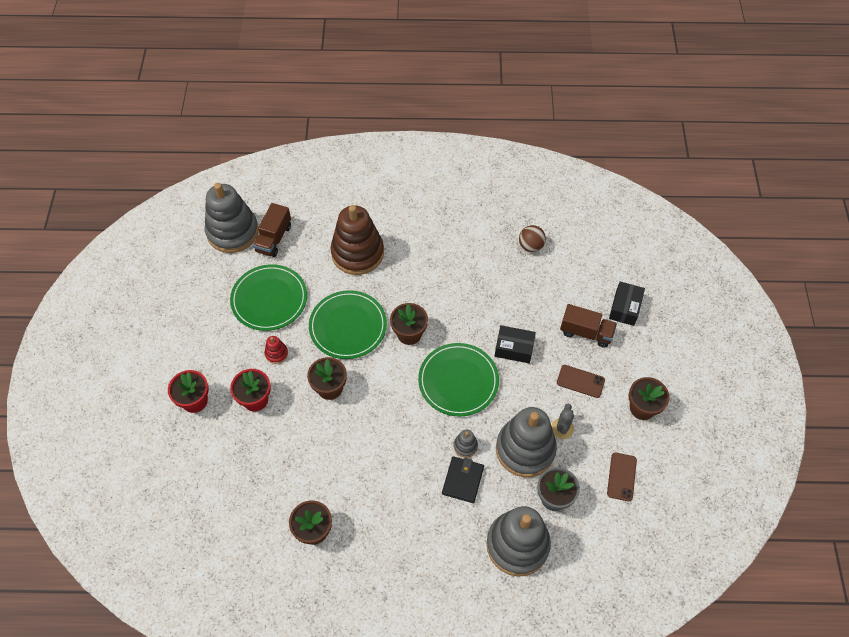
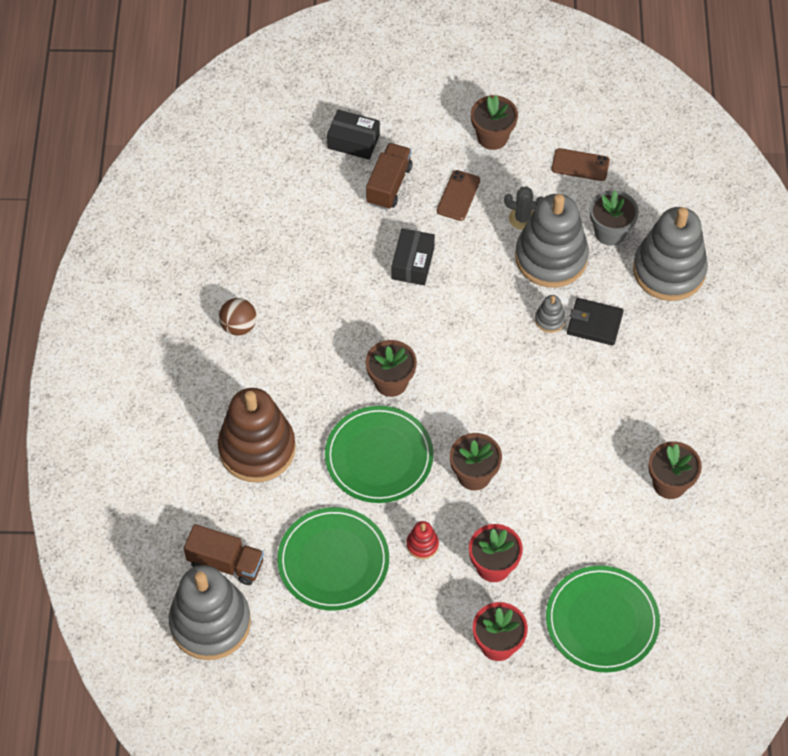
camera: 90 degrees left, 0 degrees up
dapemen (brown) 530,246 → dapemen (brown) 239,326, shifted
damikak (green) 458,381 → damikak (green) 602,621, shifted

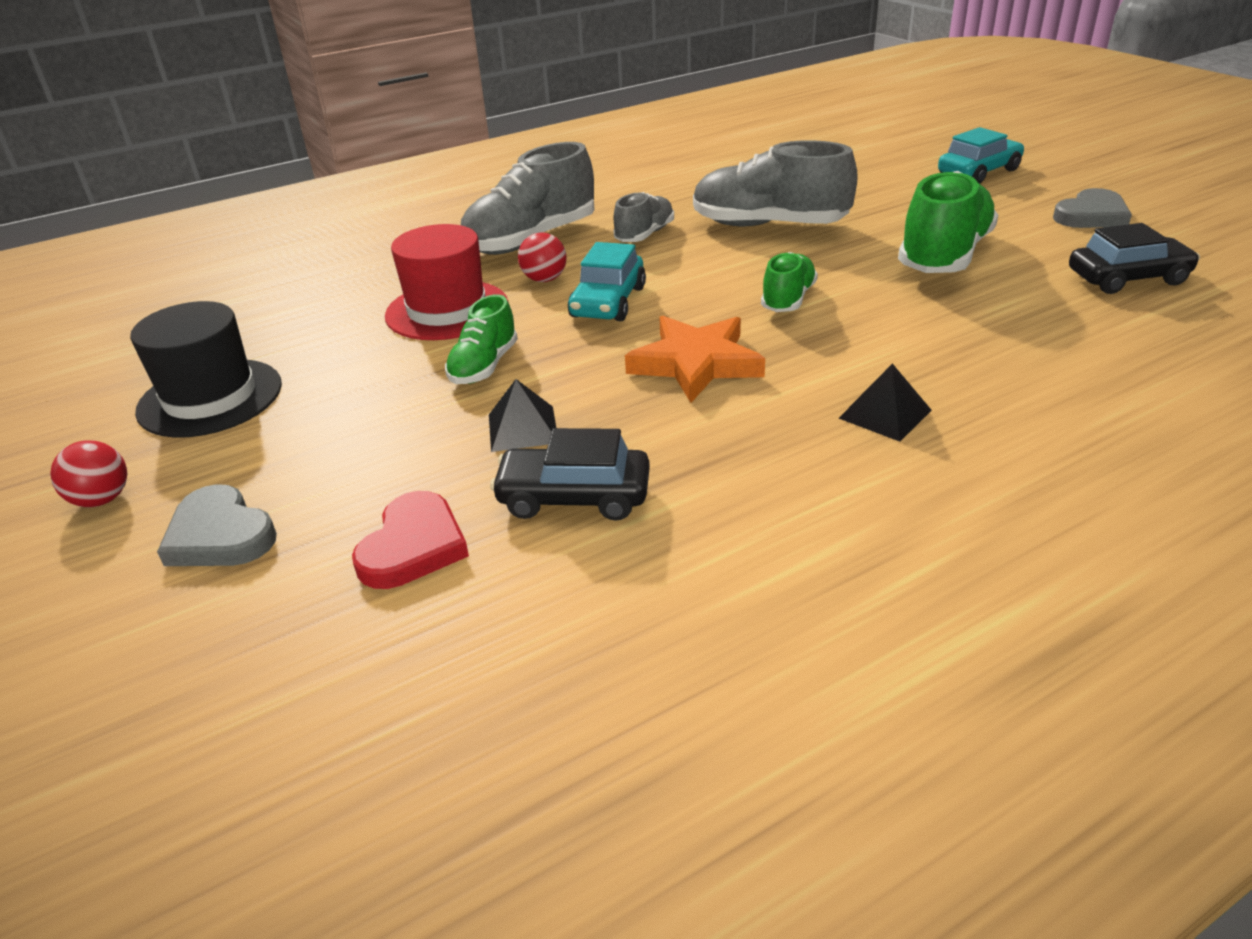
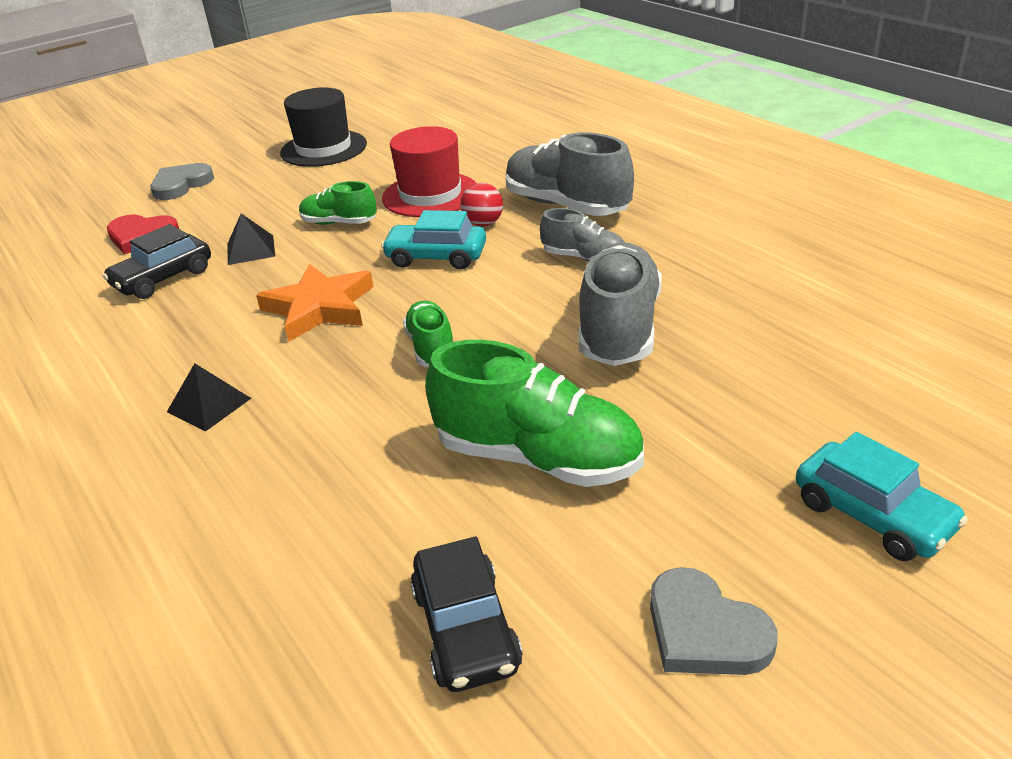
camera: 85 degrees right, 0 degrees up
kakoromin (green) 788,299 → kakoromin (green) 431,348, 120 degrees counterclockwise
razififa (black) 574,497 → razififa (black) 163,278, 135 degrees counterclockwise
dapemen (red) 102,499 → -

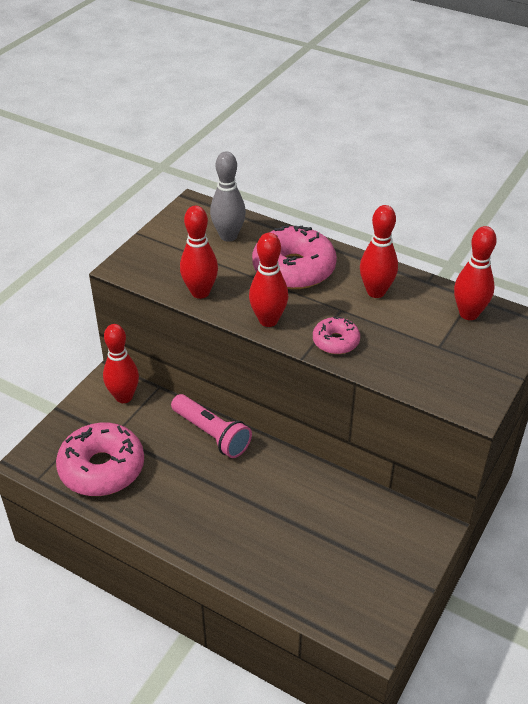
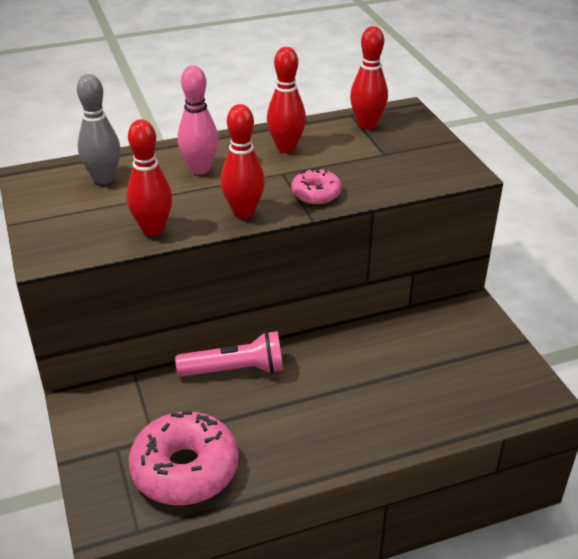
camera: 50 degrees left, 5 degrees down
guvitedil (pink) 294,269 → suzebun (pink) 200,169
suzebun (red) 124,397 → -

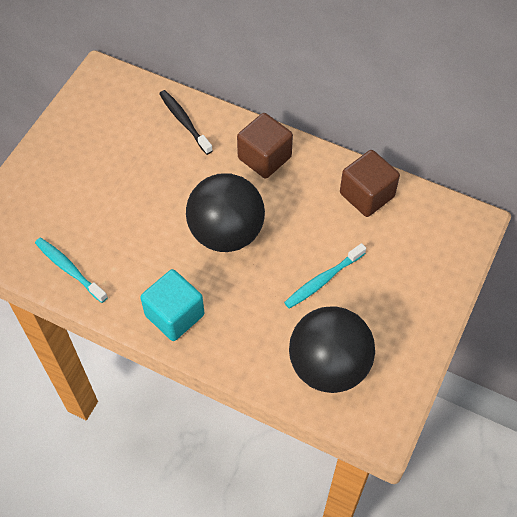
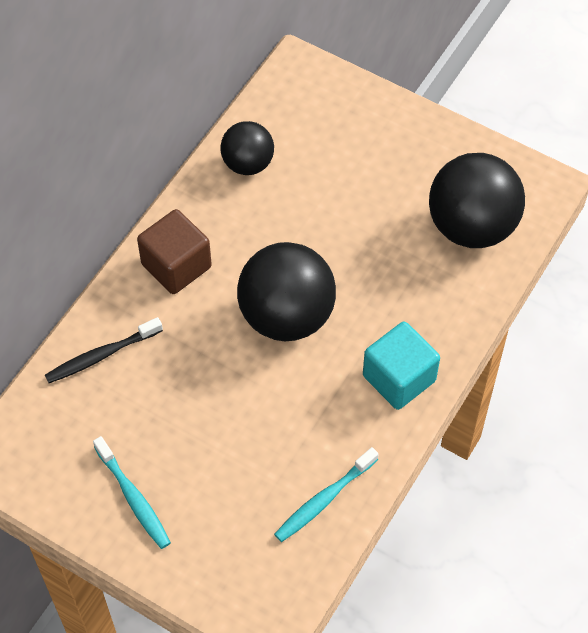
camera: 85 degrees left, 0 degrees up
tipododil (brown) 367,195 → dapemen (black) 248,163
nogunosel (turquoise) 323,280 → nogunosel (turquoise) 133,498, shifted

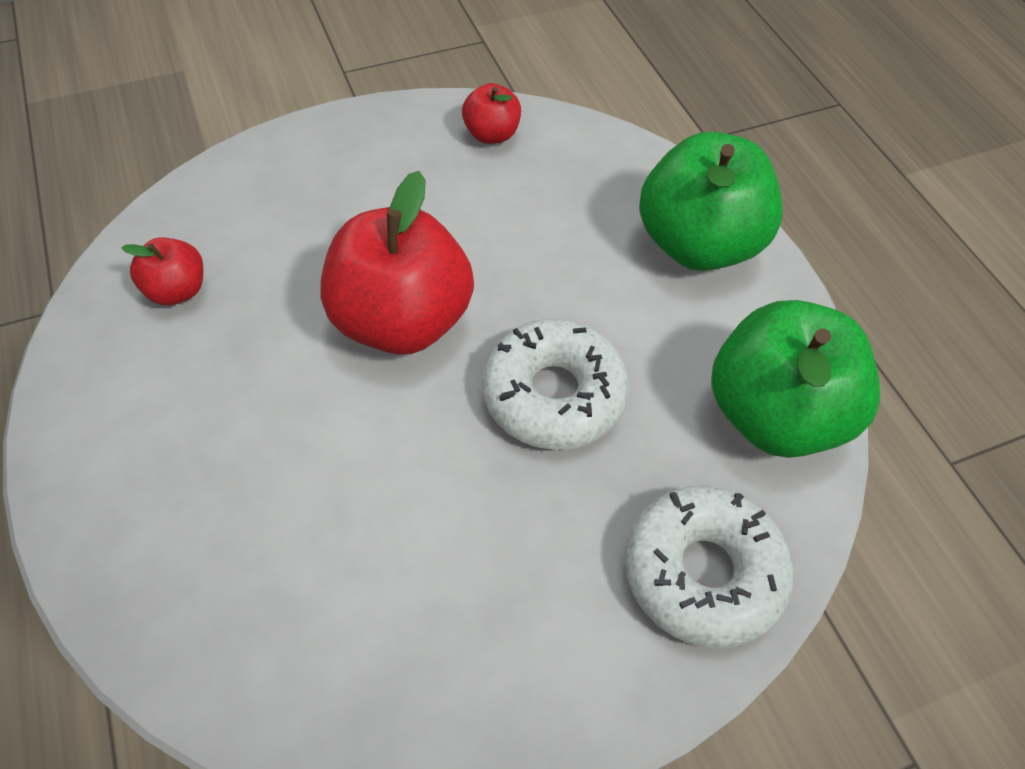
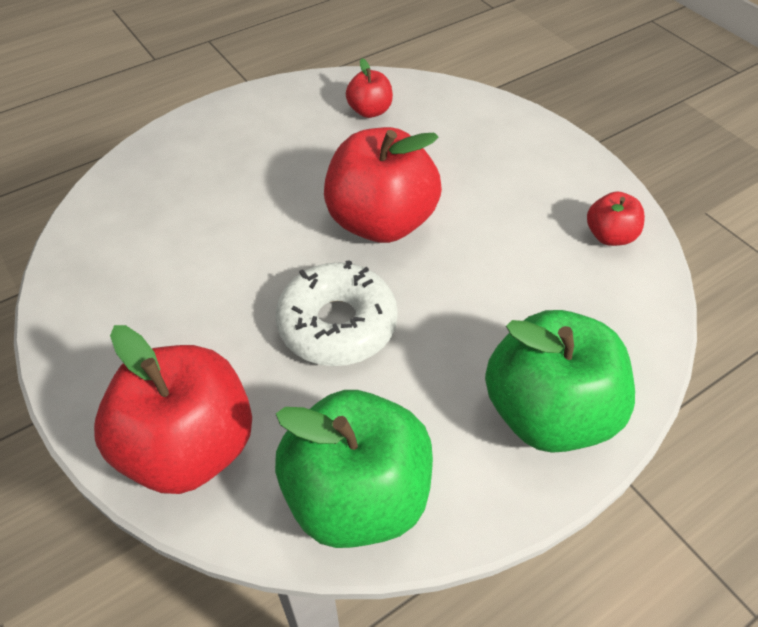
camera: 80 degrees right, 5 degrees down
guvitedil (white) 702,572 → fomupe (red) 189,447

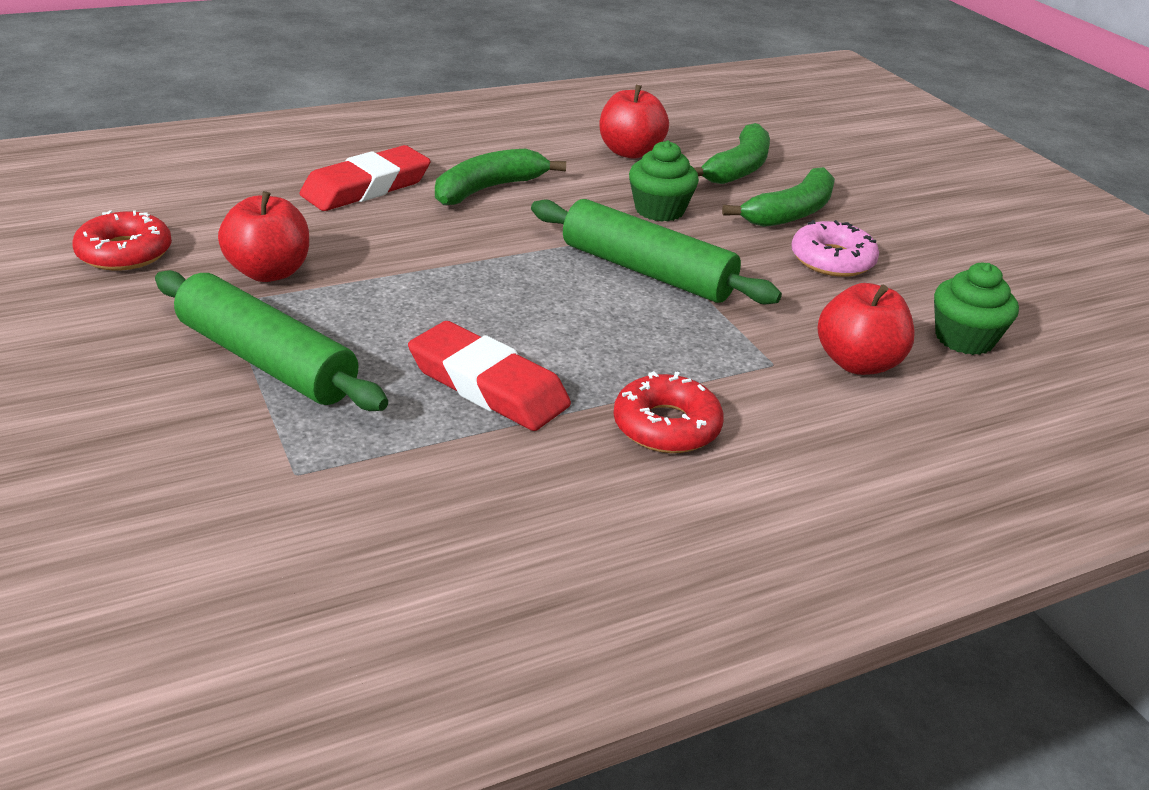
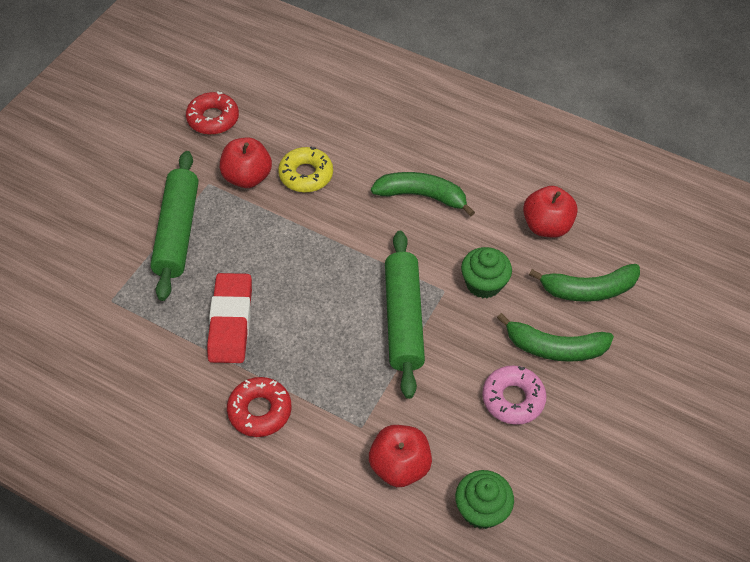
camera: 55 degrees right, 20 degrees up
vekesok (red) 366,187 → -
- → guvitedil (yellow) 306,175

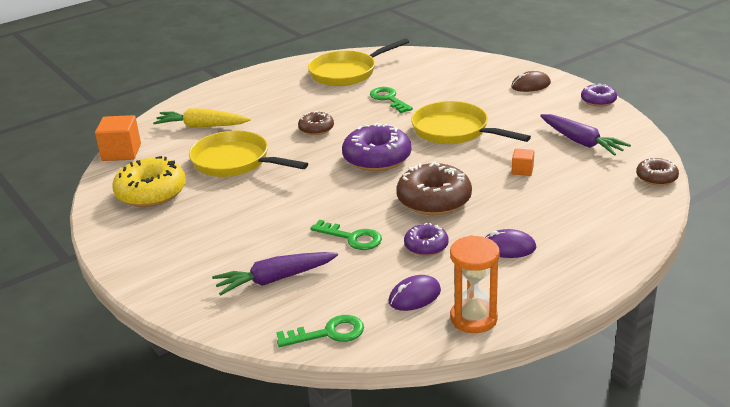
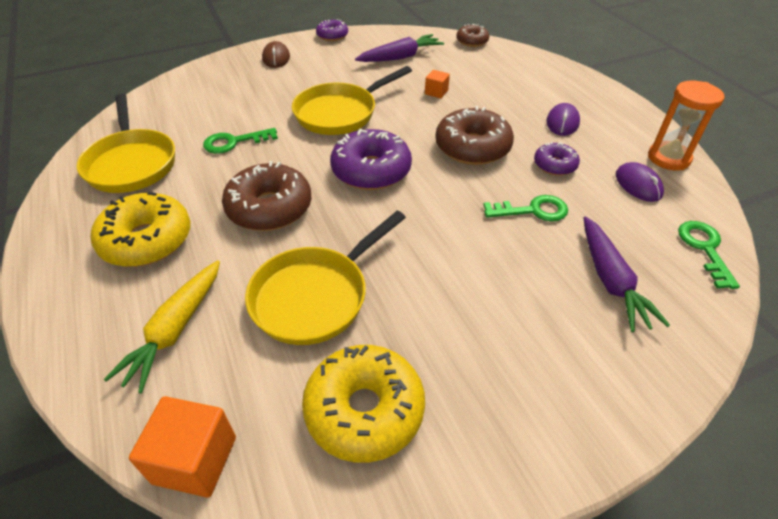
camera: 80 degrees left, 15 degrees up
guvitedil (brown) 316,129 → guvitedil (brown) 269,208, x1.81
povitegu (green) 352,238 → povitegu (green) 532,210, 45 degrees clockwise
- → guvitedil (yellow) 147,240

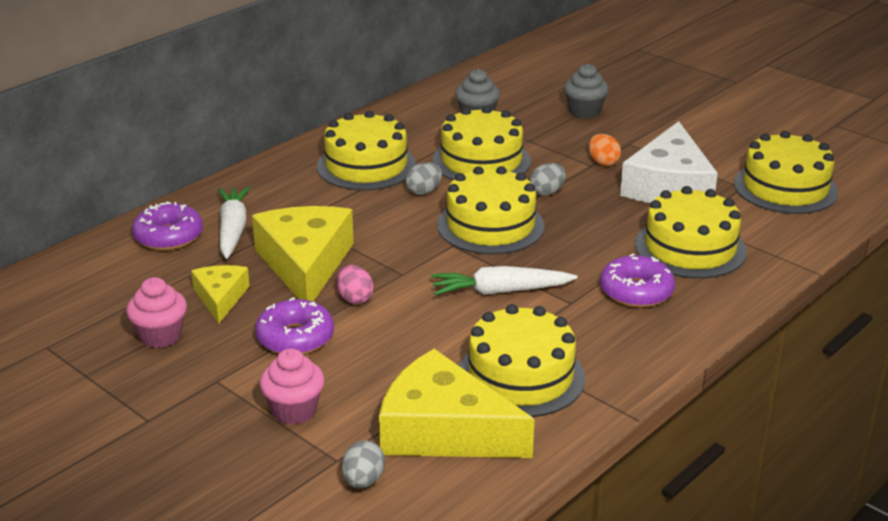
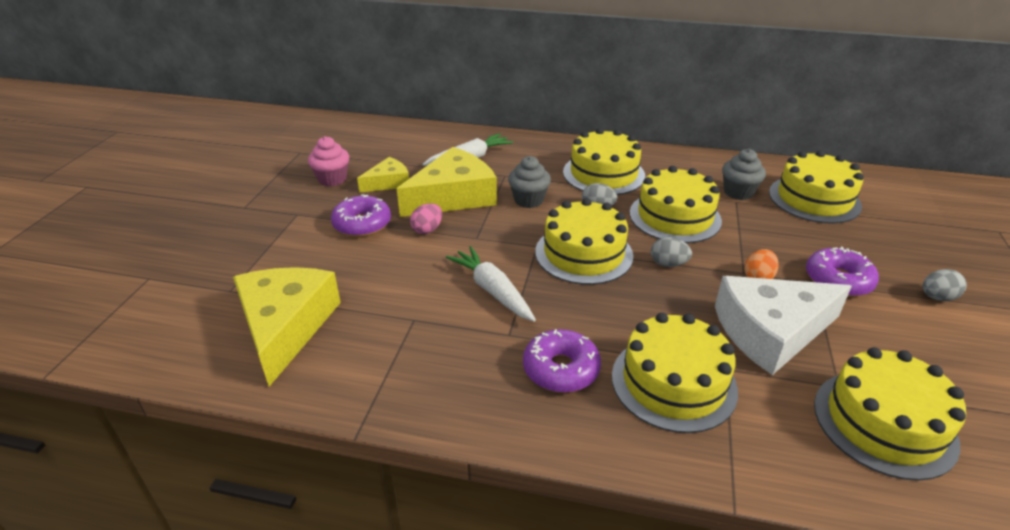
camera: 60 degrees right, 5 degrees up
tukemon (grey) 584,112 → tukemon (grey) 528,200, shifted
guvitedil (purple) 168,237 → guvitedil (purple) 838,280, shifted
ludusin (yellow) 521,376 → ludusin (yellow) 814,199, shifted
tukemon (pink) 294,410 → -
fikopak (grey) 363,481 → fikopak (grey) 937,297, shifted

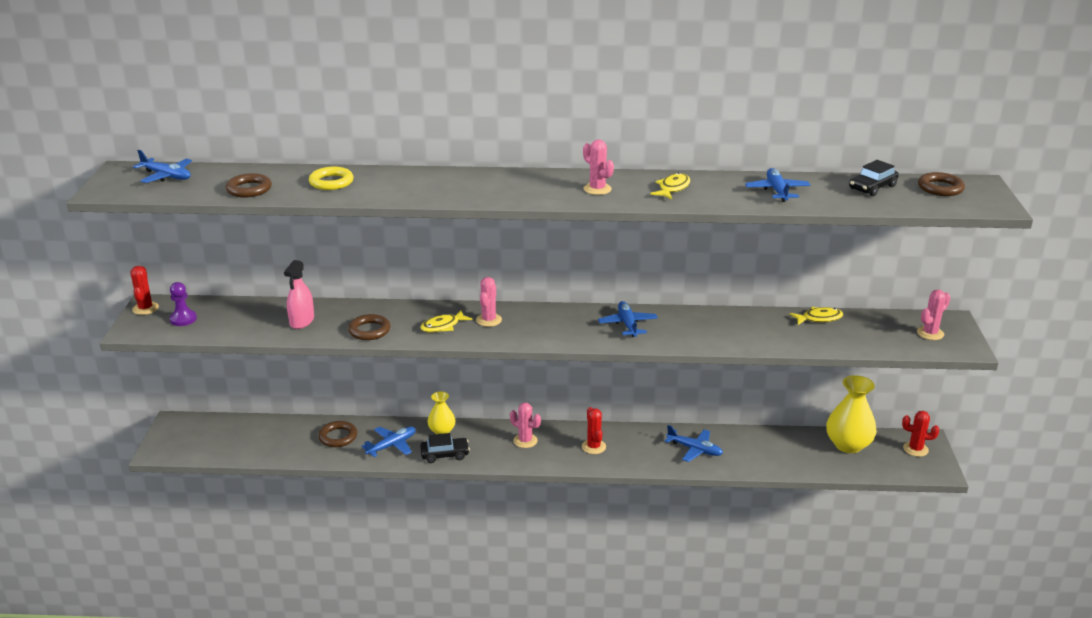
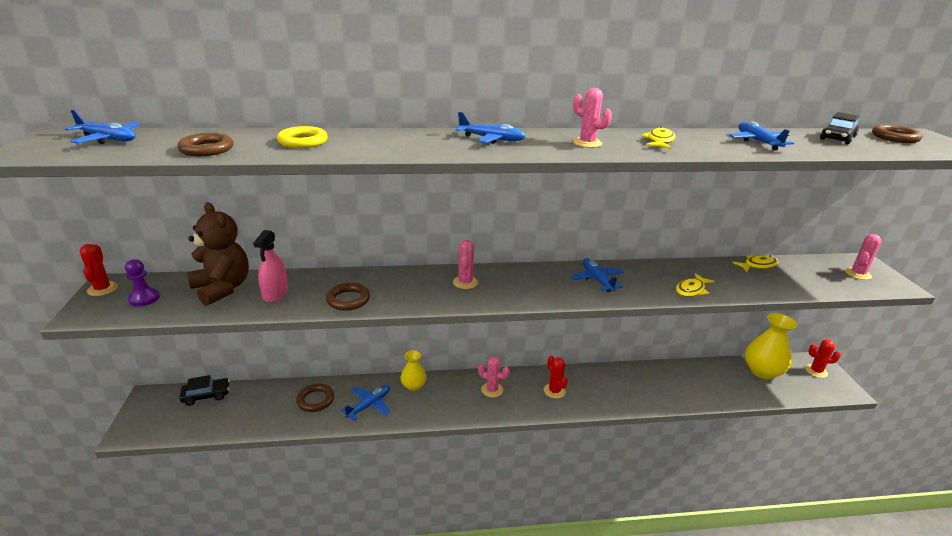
camera: 10 degrees left, 0 degrees up
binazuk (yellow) 443,326 → binazuk (yellow) 691,290, shifted
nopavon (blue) 695,449 → nopavon (blue) 491,139, shifted
razififa (black) 445,454 → razififa (black) 206,395, shifted
- → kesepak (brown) 222,288

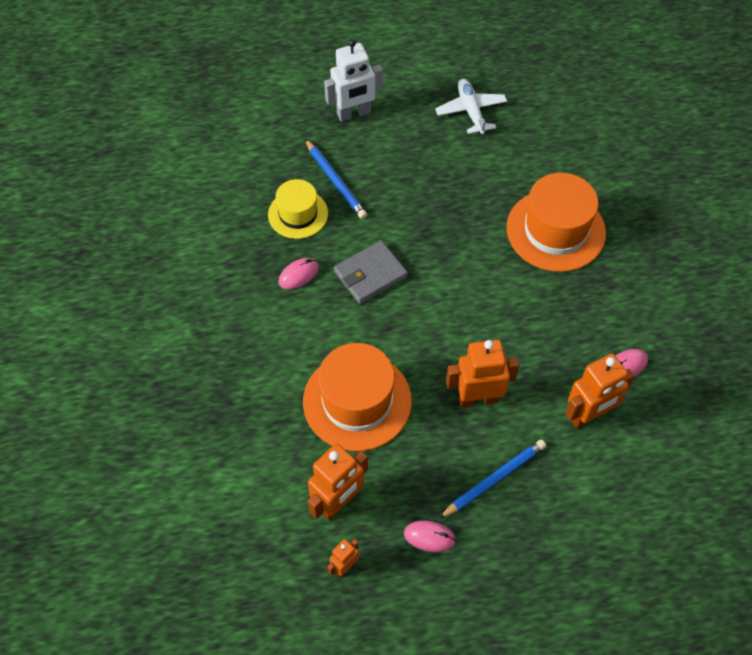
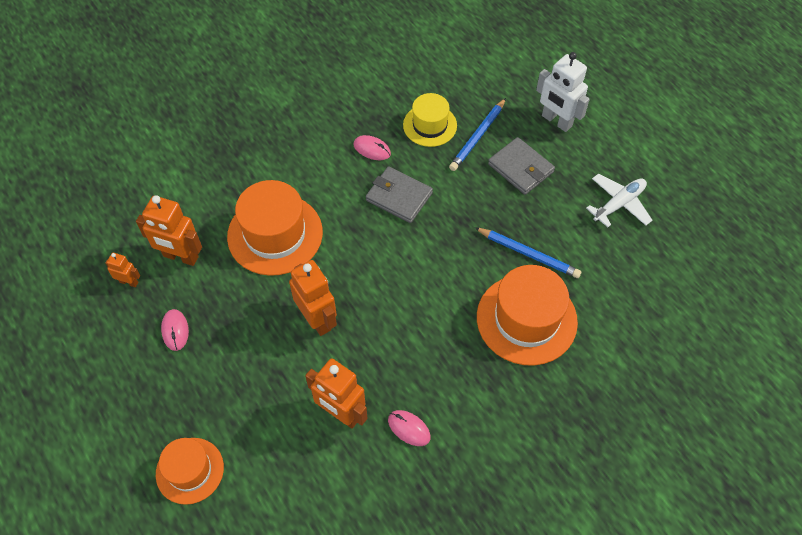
camera: 65 degrees right, 0 degrees up
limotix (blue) 494,480 → limotix (blue) 528,254, shifted
- → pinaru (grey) 520,168
- → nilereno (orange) 190,470

